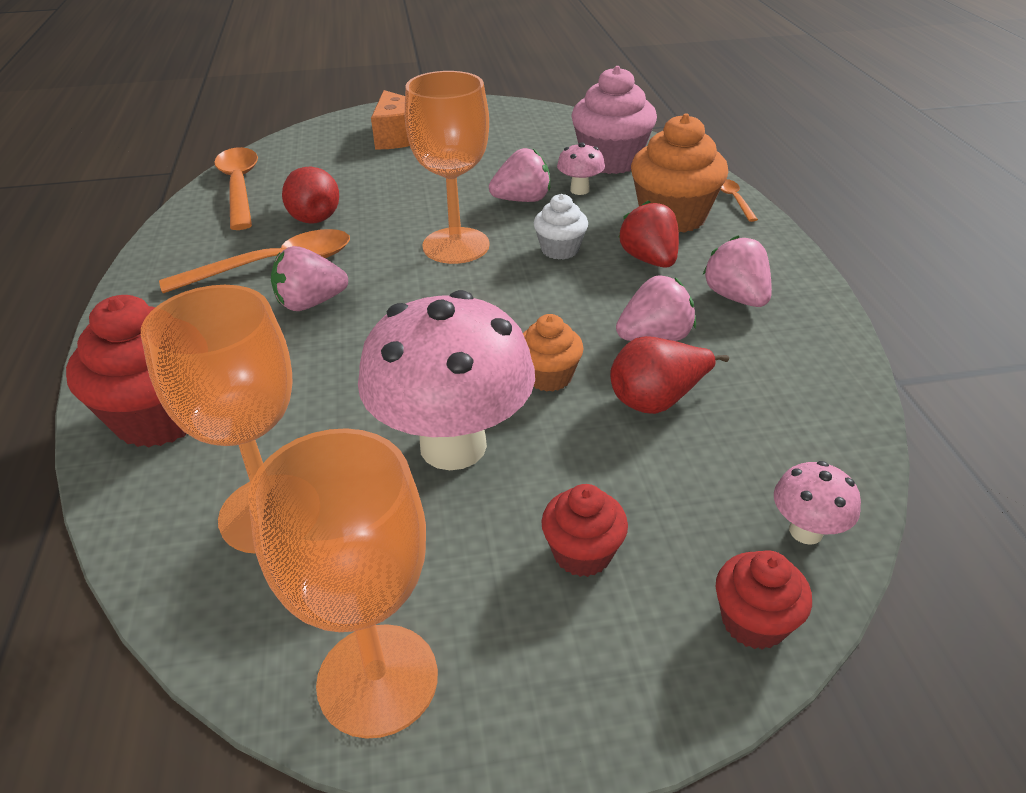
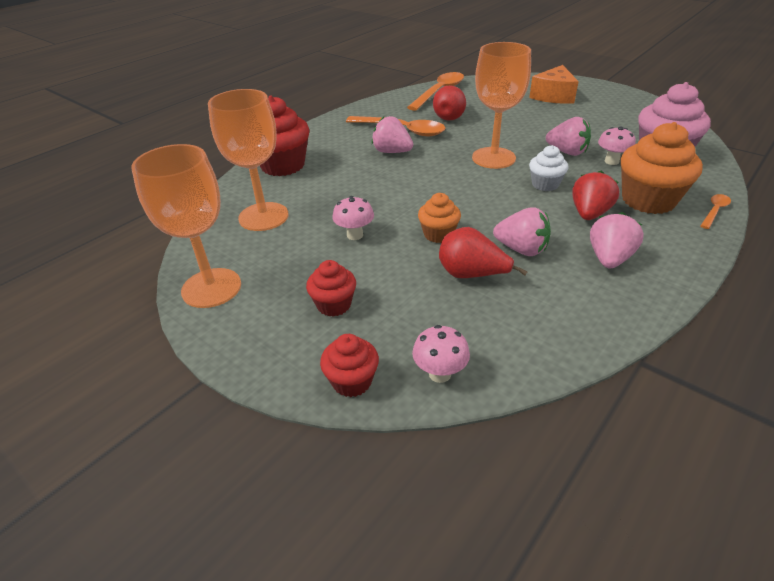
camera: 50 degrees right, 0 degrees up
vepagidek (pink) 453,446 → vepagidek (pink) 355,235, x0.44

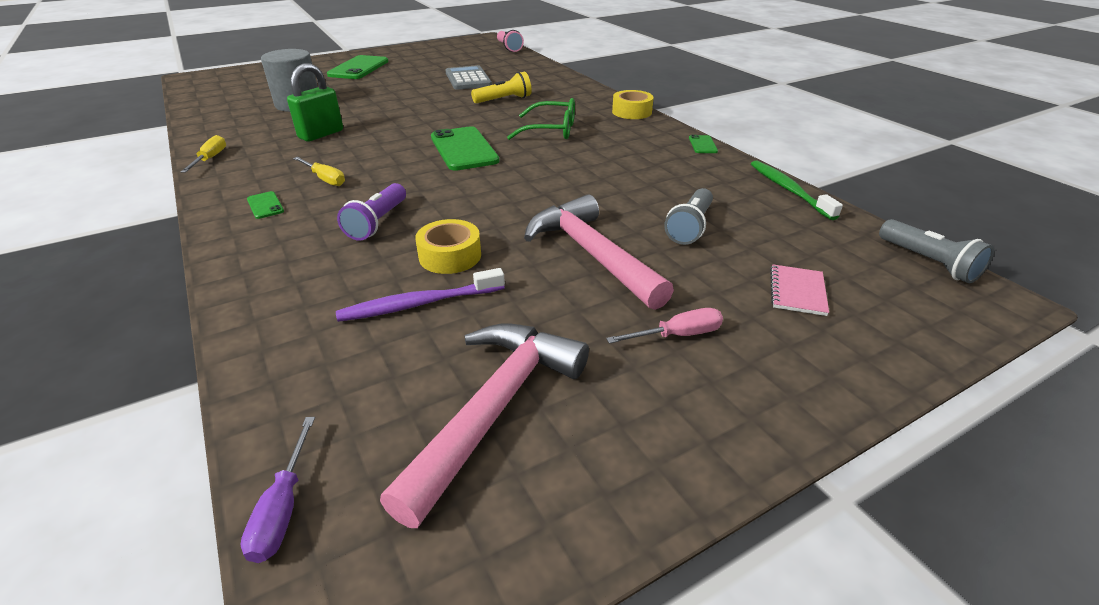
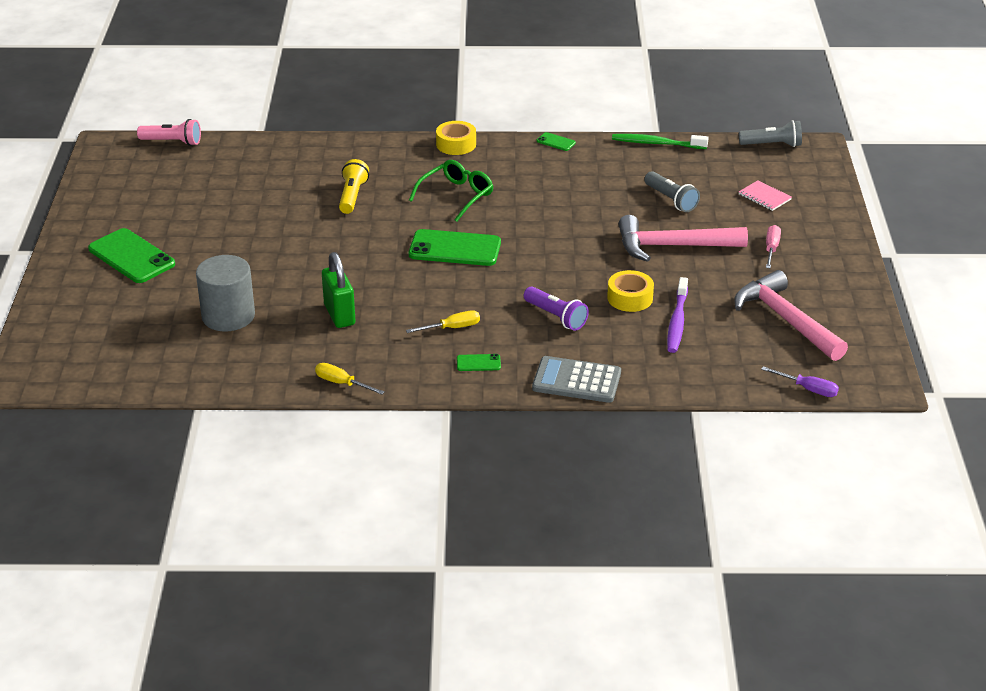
camera: 60 degrees left, 0 degrees up
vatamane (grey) 468,79 → vatamane (grey) 576,380, shifted

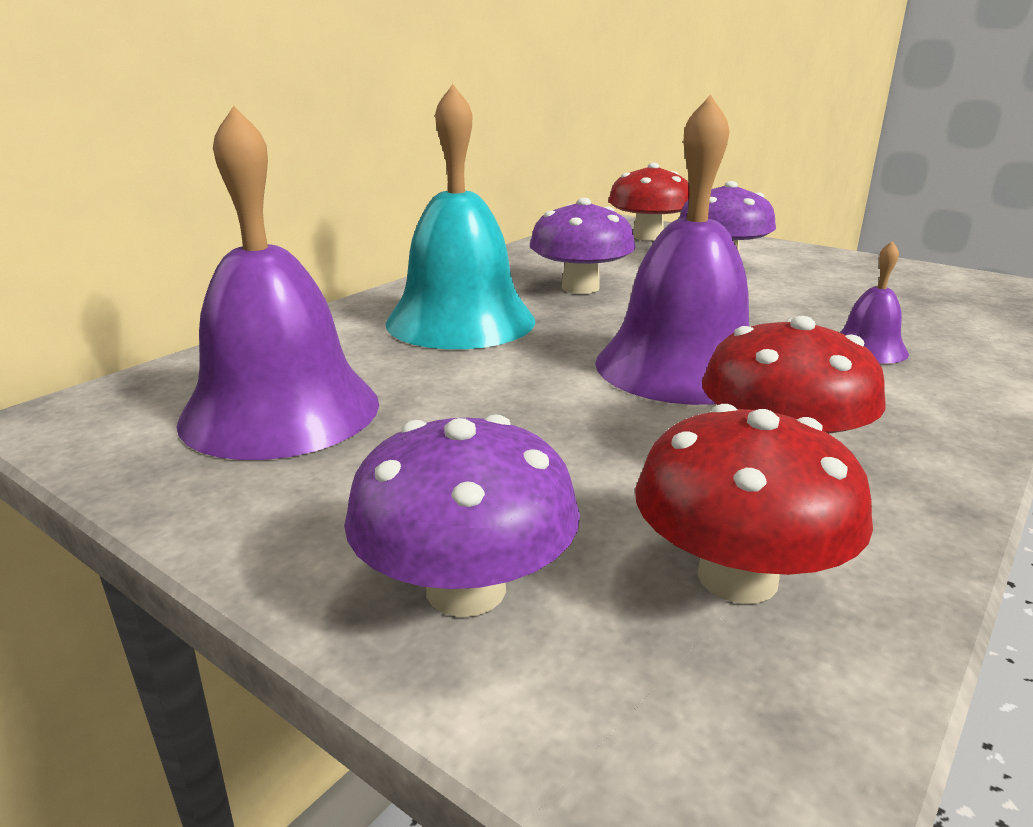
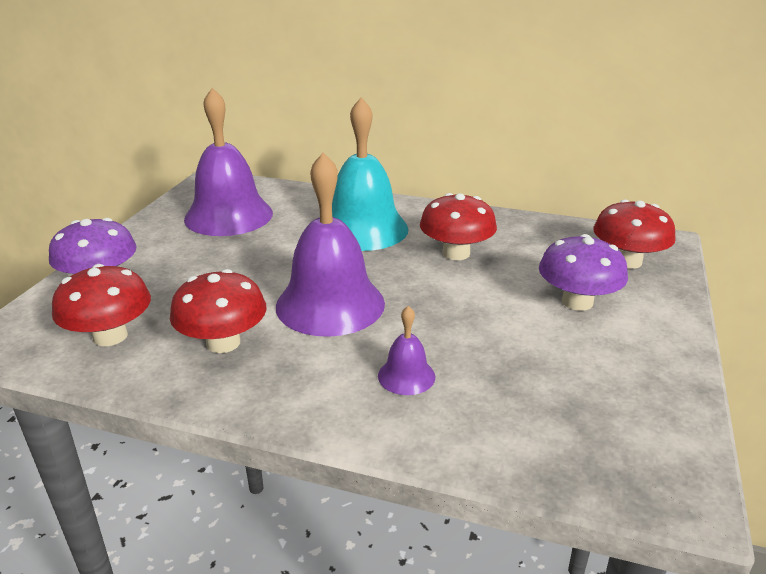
camera: 70 degrees right, 5 degrees up
vepagidek (purple) 580,288 → vepagidek (red) 456,253

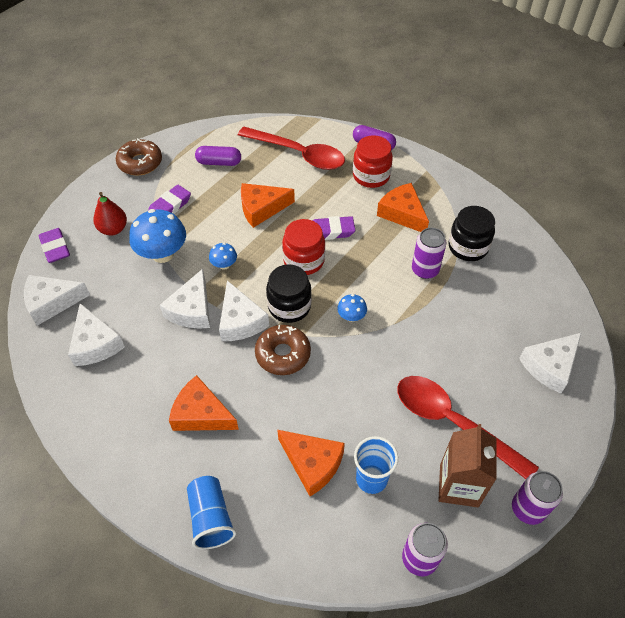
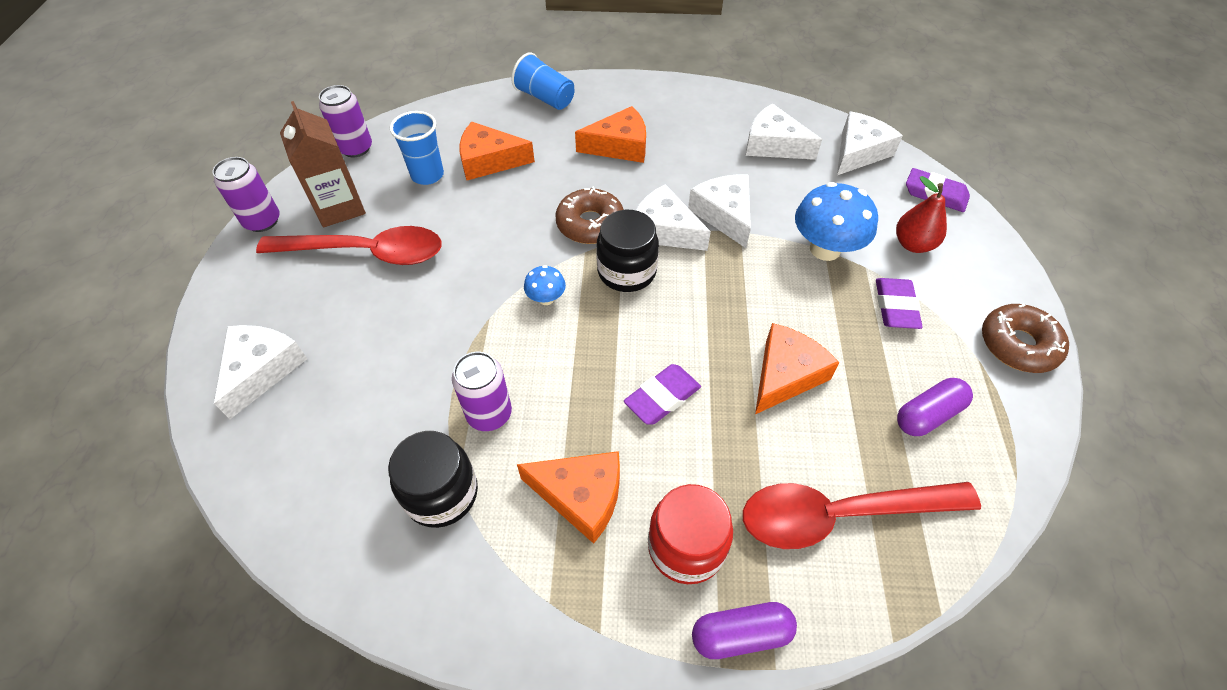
camera: 145 degrees right, 0 degrees up
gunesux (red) 304,260 → -
vepagidek (blue) 224,265 → -

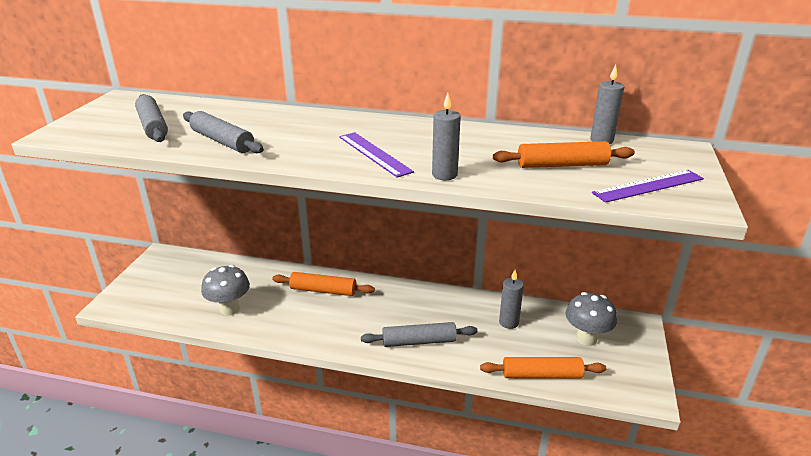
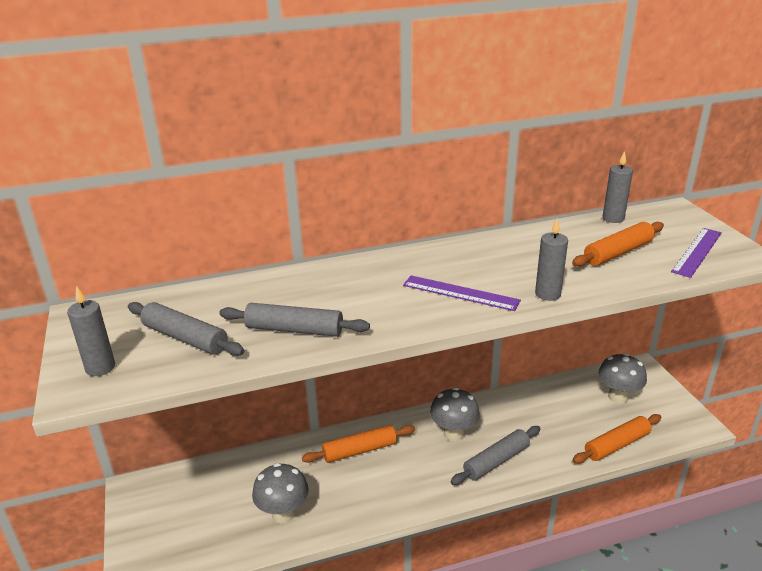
camera: 30 degrees left, 0 degrees up
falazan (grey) 508,322 → falazan (grey) 100,368, shifted
- → vepagidek (grey) 453,433

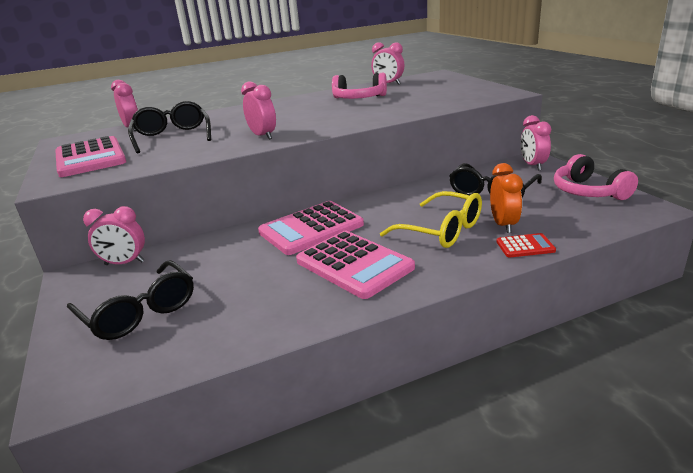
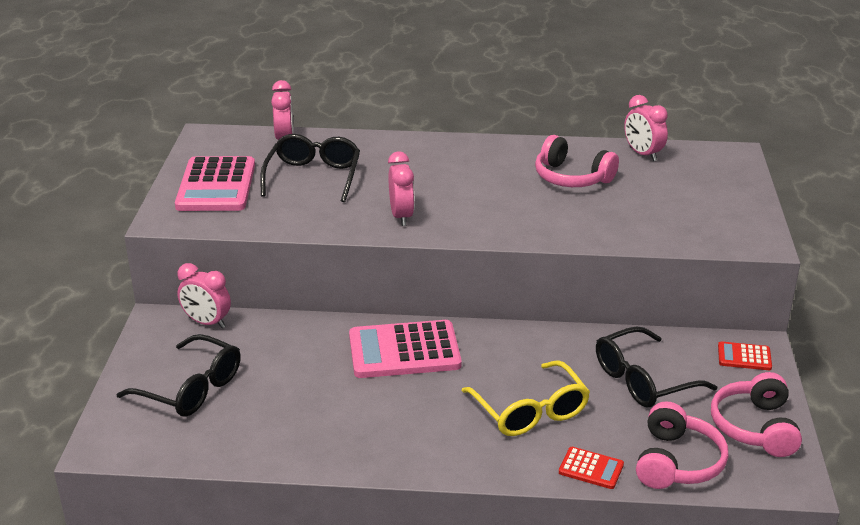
camera: 25 degrees right, 5 degrees up
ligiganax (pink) 532,165 → vatamane (red) 744,357
ligiganax (orange) 503,225 → -
vatamane (pink) 354,264 → -
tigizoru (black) 140,312 → tigizoru (black) 191,389, 45 degrees counterclockwise
- → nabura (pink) 677,462

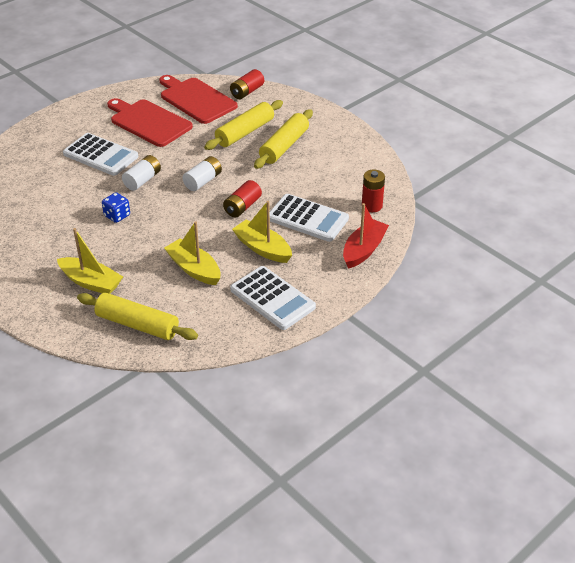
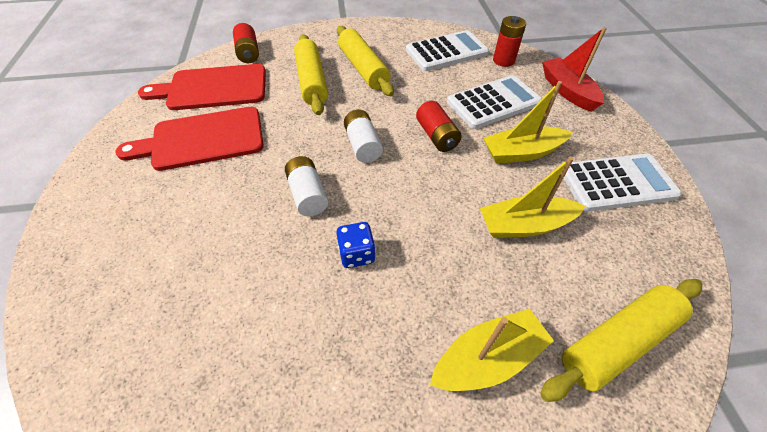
camera: 55 degrees left, 10 degrees up
vatamane (white) 100,155 → vatamane (white) 446,52, shifted

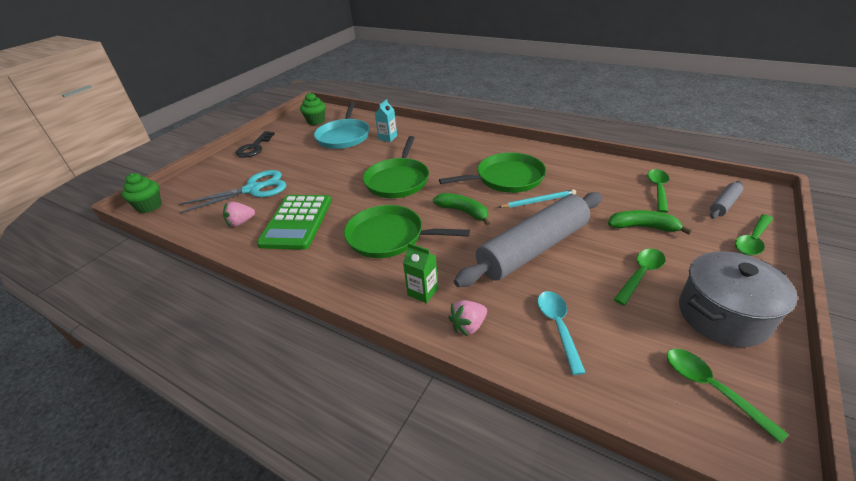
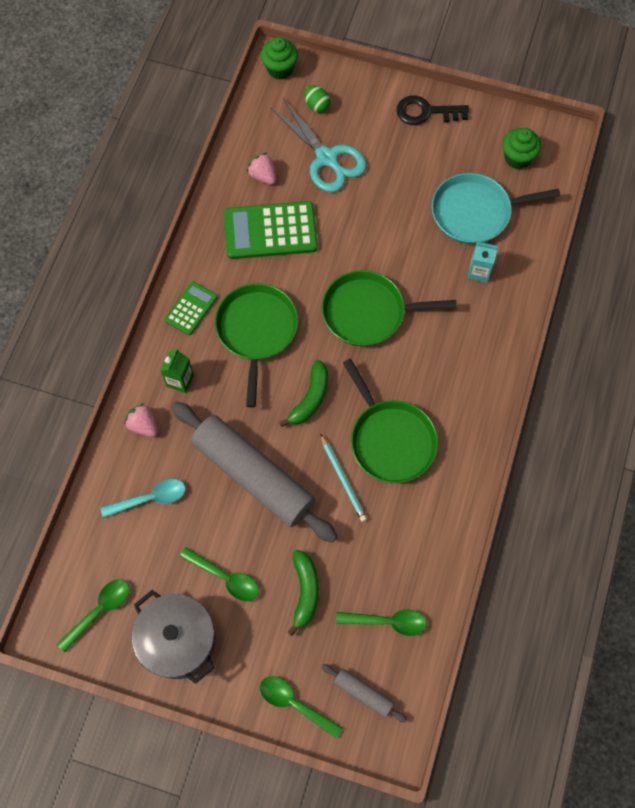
camera: 75 degrees right, 30 degrees up
- → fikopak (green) 317,106
- → vatamane (green) 191,308

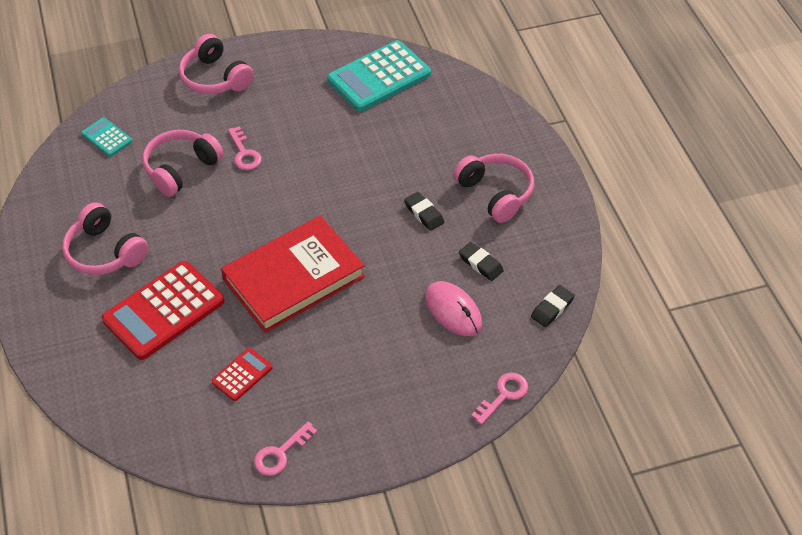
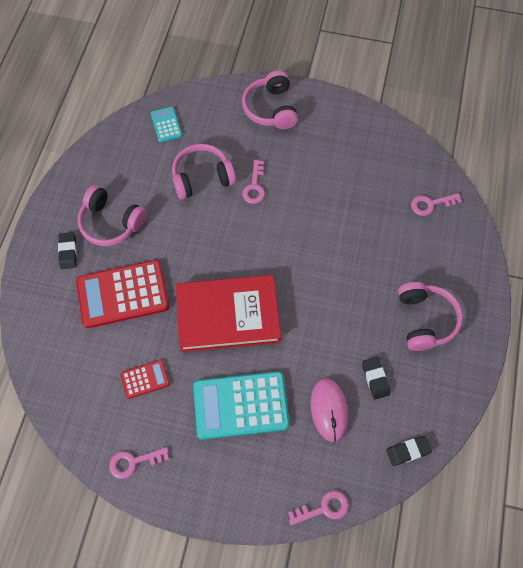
camera: 30 degrees right, 15 degrees up
vatamane (turquoise) 379,77 → vatamane (turquoise) 241,405, shifted
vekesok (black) 424,213 → vekesok (black) 68,252, shifted
nabura (pink) 105,252 → nabura (pink) 111,223, 45 degrees counterclockwise
- → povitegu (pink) 431,204

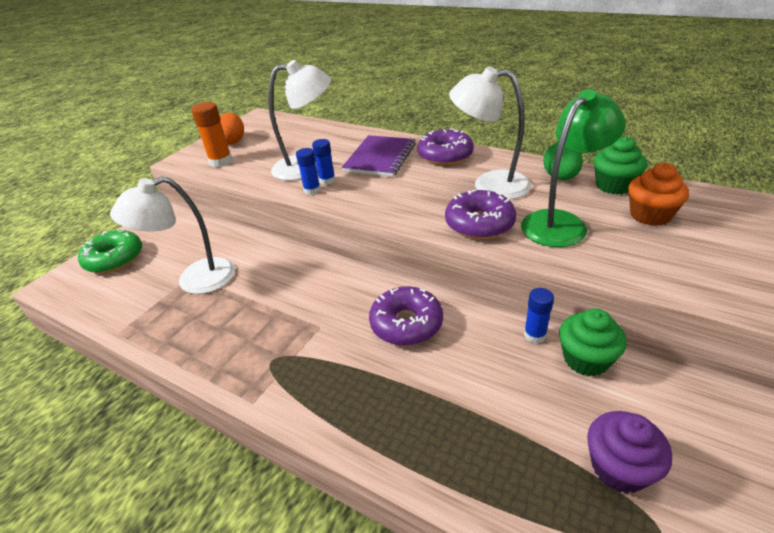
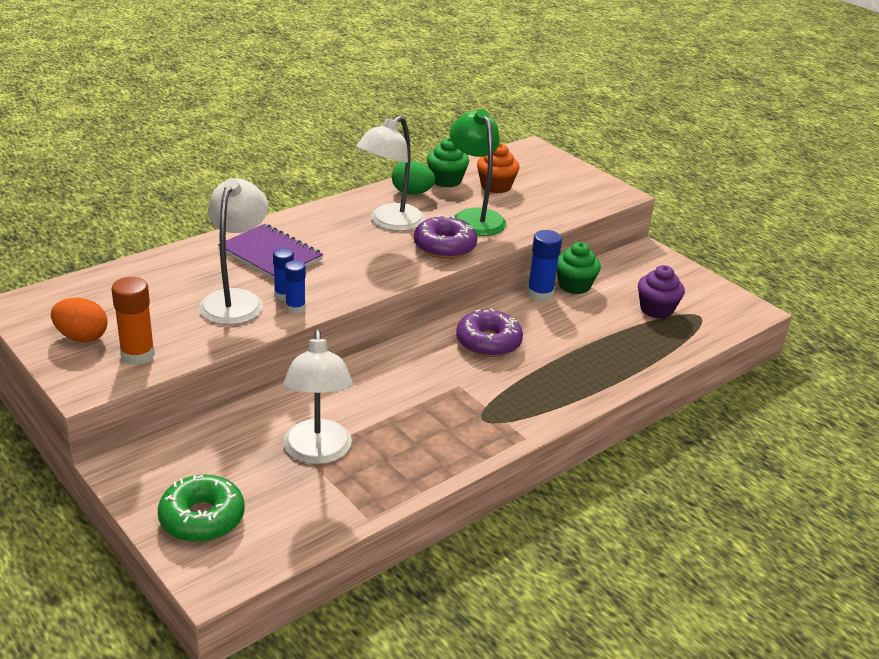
camera: 75 degrees left, 5 degrees down
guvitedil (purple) 445,155 → -
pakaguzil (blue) 535,335 → pakaguzil (blue) 540,294, x1.53

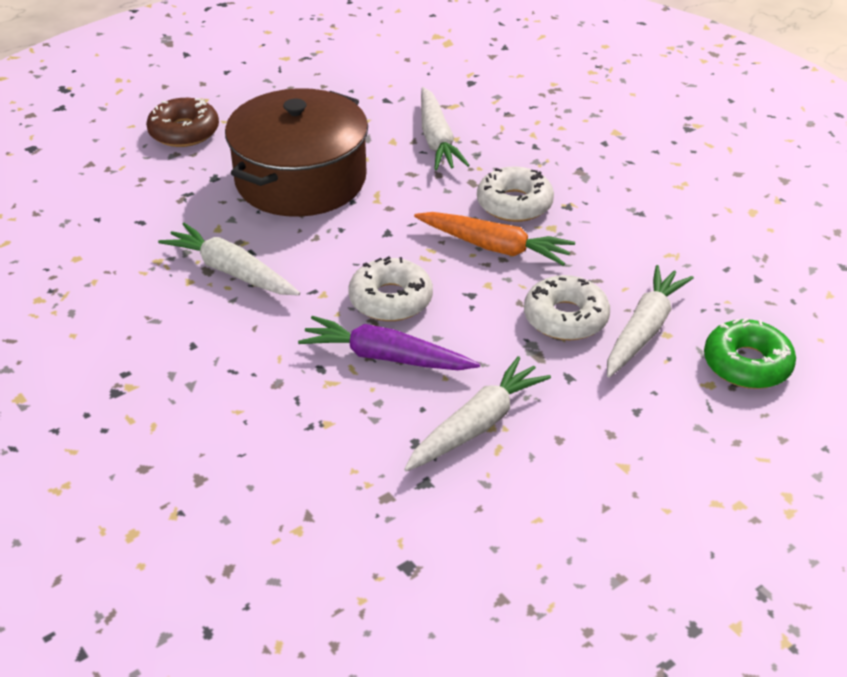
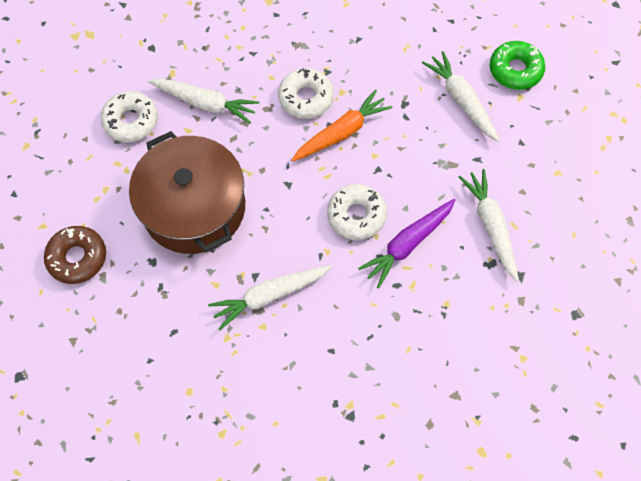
camera: 60 degrees left, 25 degrees up
guvitedil (white) 565,318 → guvitedil (white) 131,121, shifted

